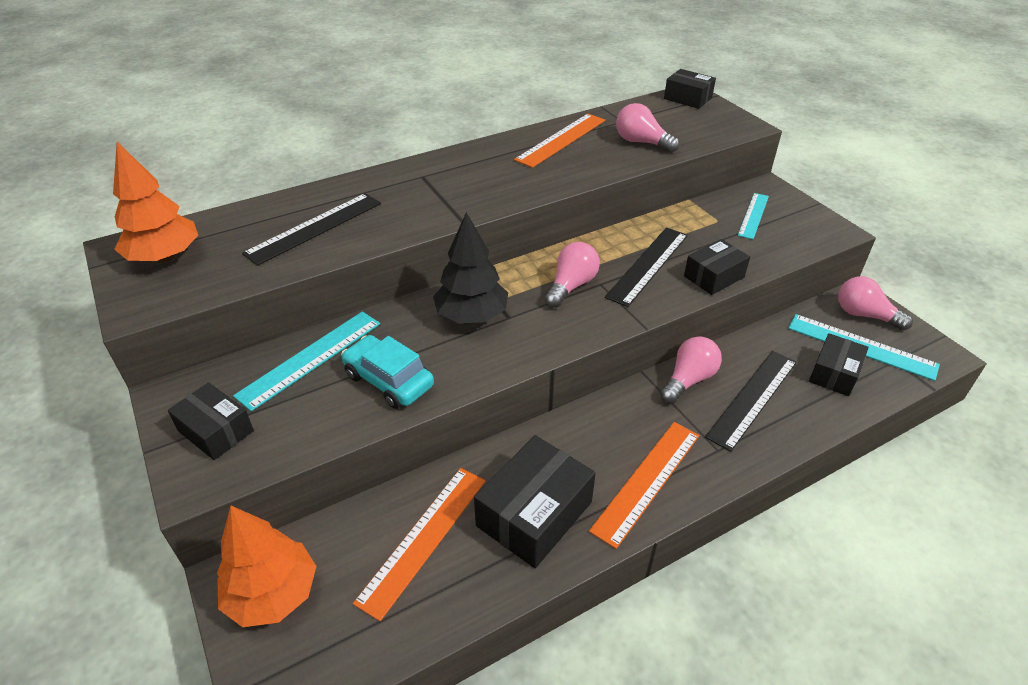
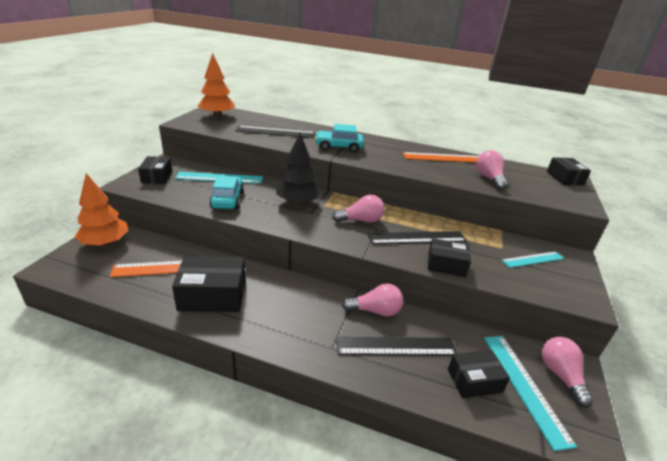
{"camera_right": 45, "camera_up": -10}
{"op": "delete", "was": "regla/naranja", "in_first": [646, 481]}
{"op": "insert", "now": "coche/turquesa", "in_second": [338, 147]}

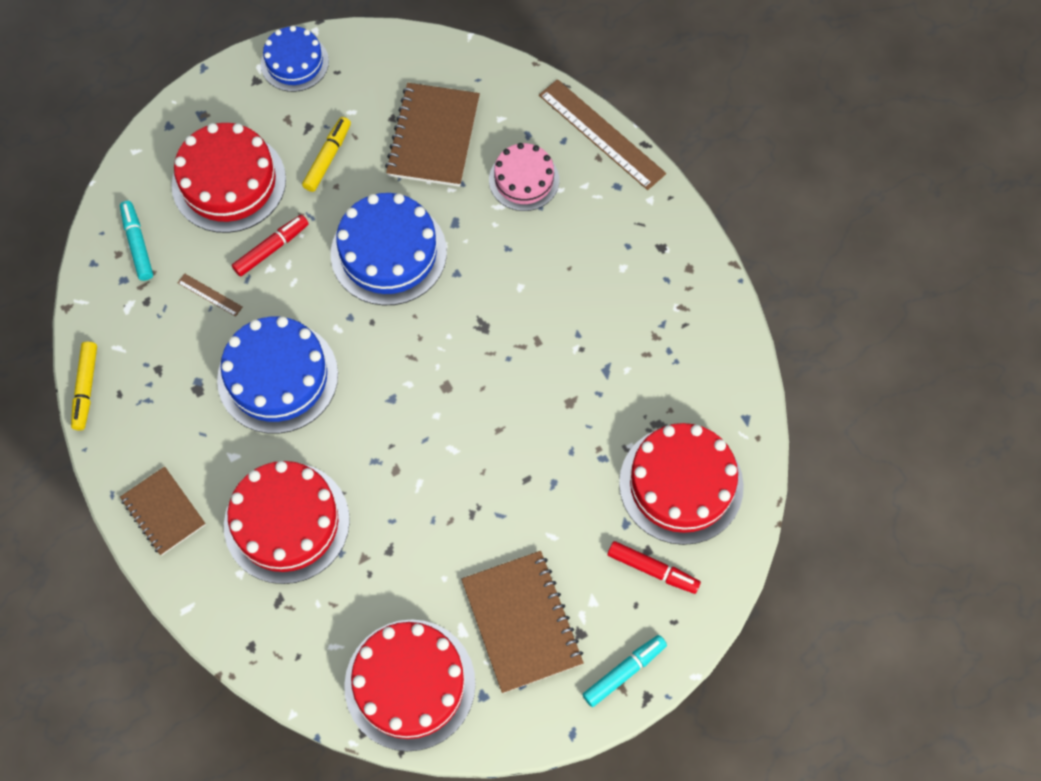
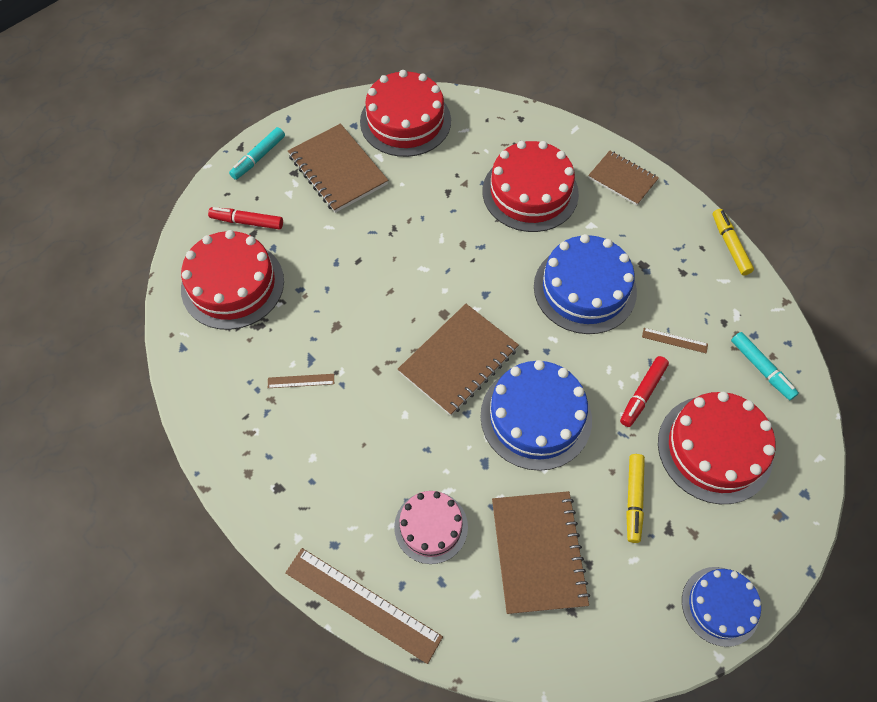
{"camera_right": 165, "camera_up": -5}
{"op": "insert", "now": "cuaderno/marrón", "in_second": [458, 361]}
{"op": "insert", "now": "regla/marrón", "in_second": [301, 381]}

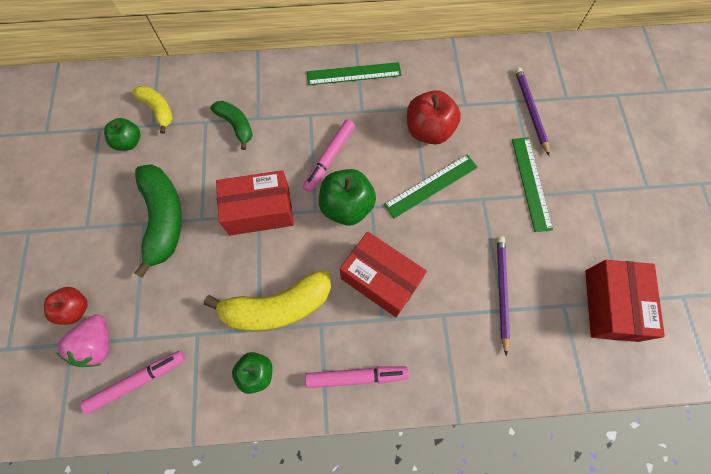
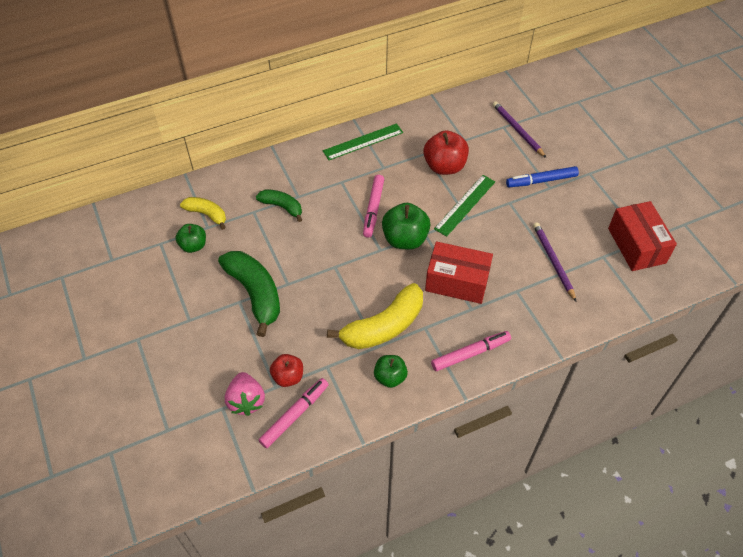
{"camera_right": -20, "camera_up": -15}
{"op": "replace", "was": "regla/verde", "now": "rotulador/azul", "in_first": [531, 183], "in_second": [541, 181]}
{"op": "delete", "was": "caja/rojo", "in_first": [259, 211]}
{"op": "move", "was": "manzana/rojo", "in_first": [75, 309], "in_second": [288, 377]}

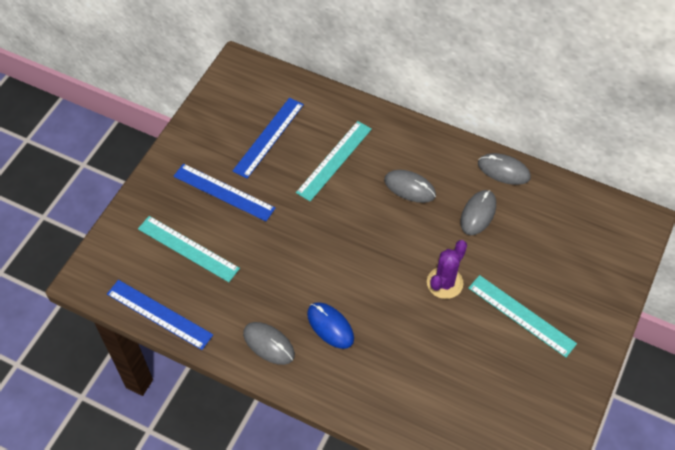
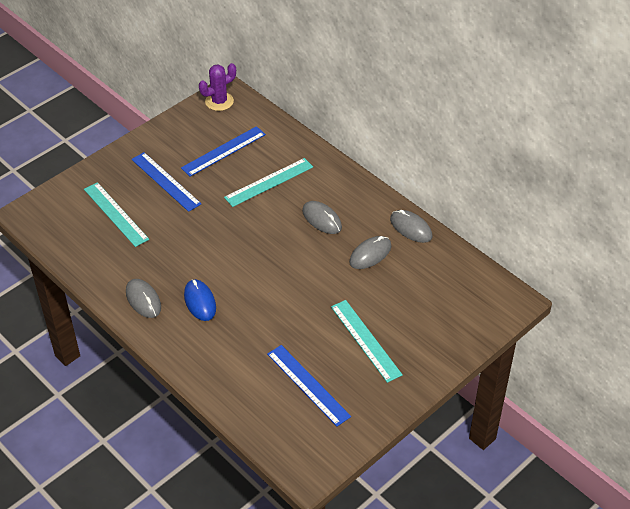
{"camera_right": 20, "camera_up": -10}
{"op": "move", "was": "cactus/morado", "in_first": [444, 283], "in_second": [219, 101]}
{"op": "move", "was": "regla/azul", "in_first": [159, 314], "in_second": [308, 385]}

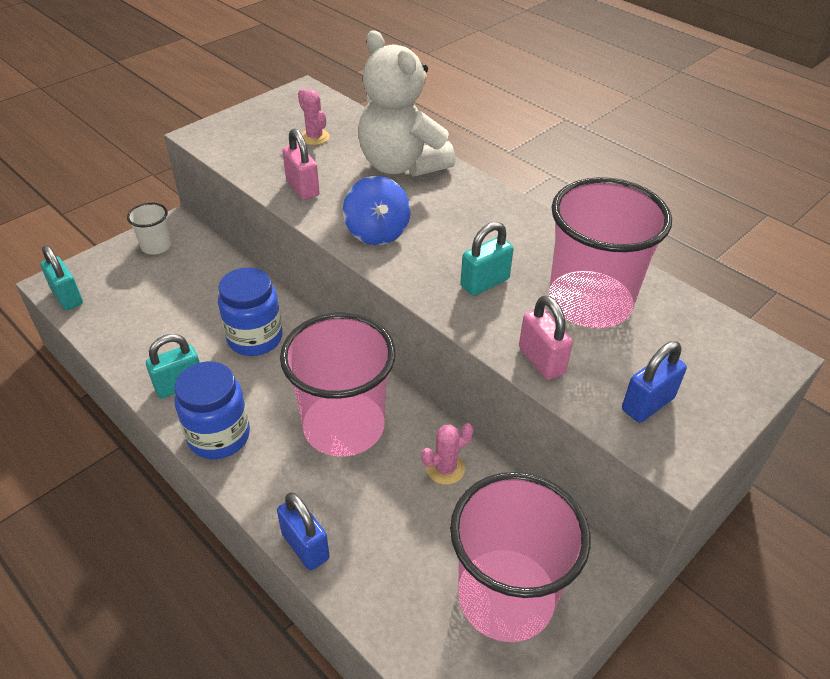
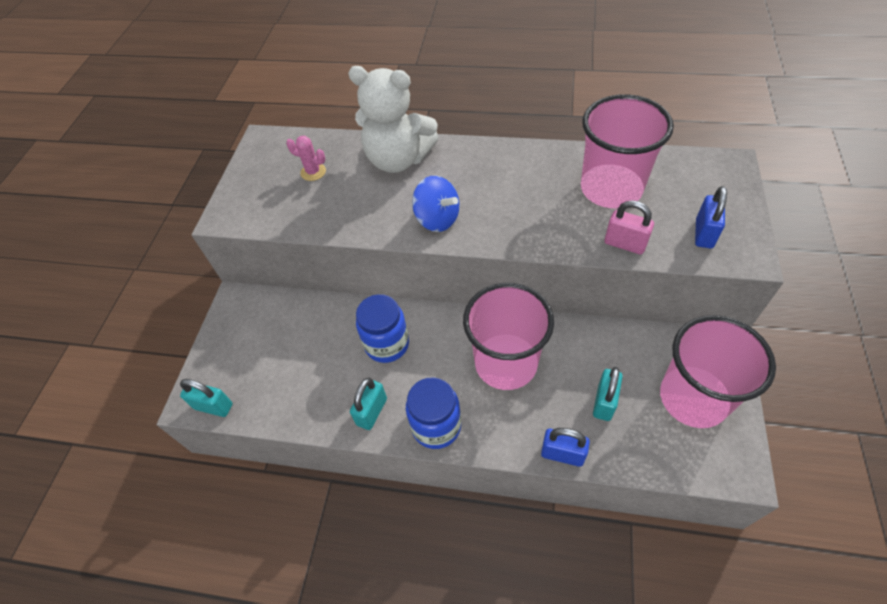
{"camera_right": -30, "camera_up": 10}
{"op": "delete", "was": "candado/rosa", "in_first": [302, 188]}
{"op": "delete", "was": "vaso/blanco", "in_first": [156, 246]}
{"op": "move", "was": "candado/turquesa", "in_first": [484, 283], "in_second": [604, 402]}
{"op": "delete", "was": "cactus/rosa", "in_first": [445, 469]}

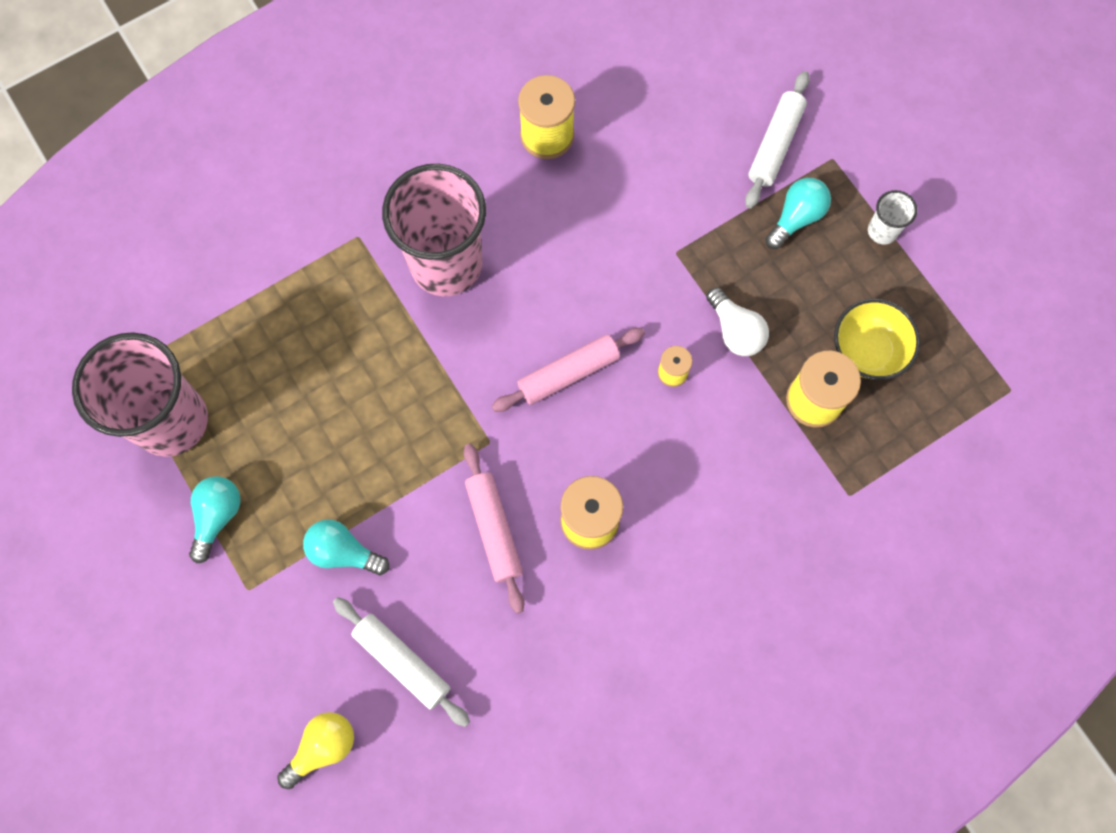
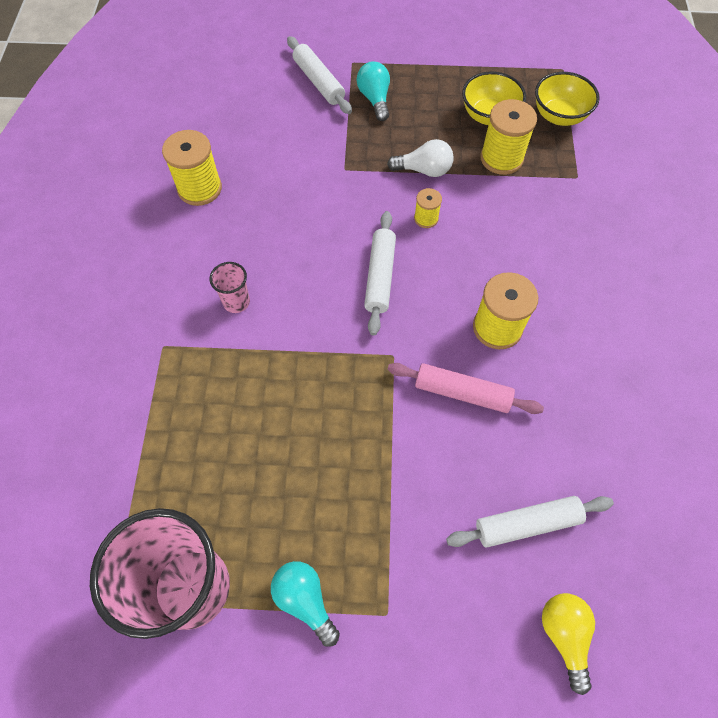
{"camera_right": -55, "camera_up": -10}
{"op": "resize", "was": "vaso/rosa", "in_first": [446, 264], "in_second": [236, 302], "ratio": 0.42}
{"op": "delete", "was": "vaso/blanco", "in_first": [882, 231]}
{"op": "recolor", "was": "rodillo/rosa", "now": "rodillo/blanco", "in_first": [568, 373], "in_second": [380, 276]}
{"op": "delete", "was": "bombilla/turquesa", "in_first": [343, 552]}
{"op": "insert", "now": "cuenco/amarillo", "in_second": [559, 116]}

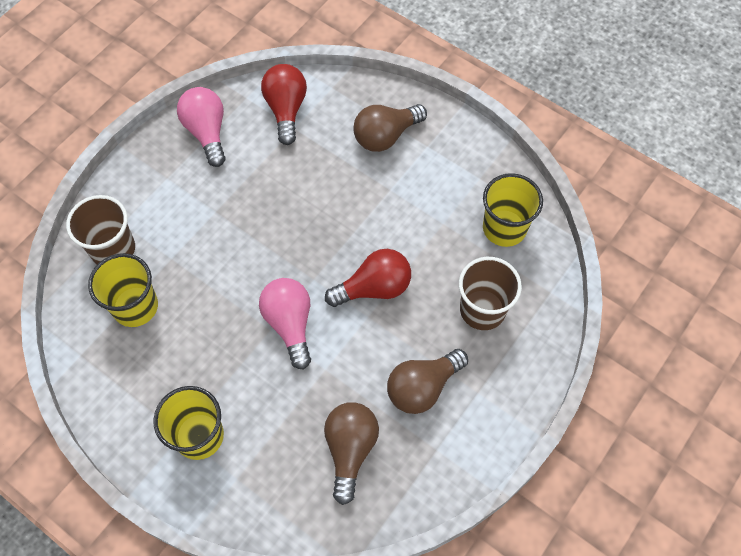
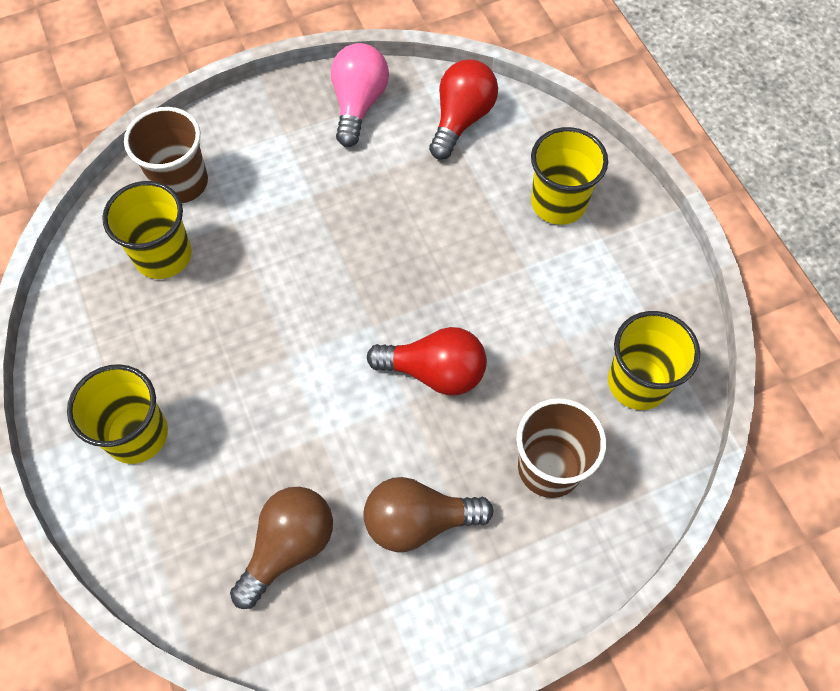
{"camera_right": 30, "camera_up": 0}
{"op": "replace", "was": "bombilla/marrón", "now": "vaso/amarillo", "in_first": [386, 136], "in_second": [558, 203]}
{"op": "delete", "was": "bombilla/rosa", "in_first": [290, 324]}

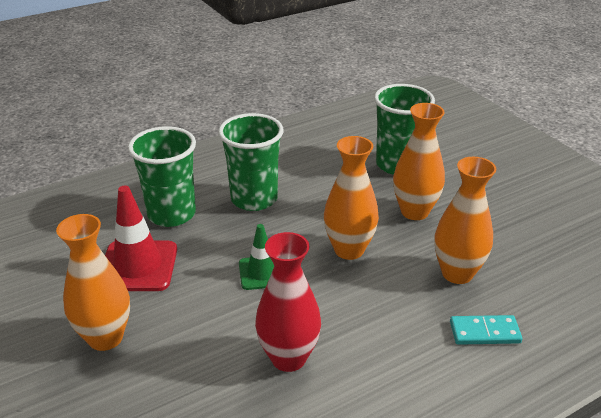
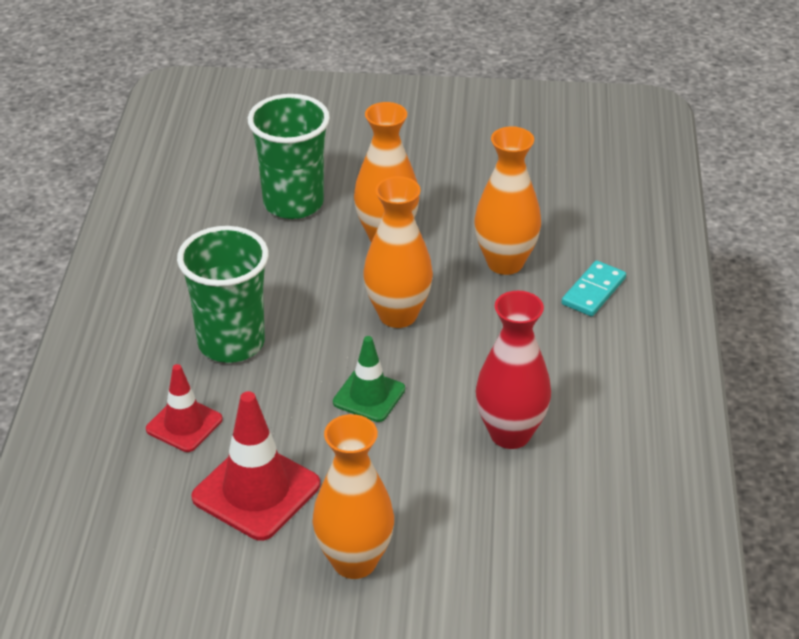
{"camera_right": -55, "camera_up": 5}
{"op": "replace", "was": "vaso/verde", "now": "cono de tráfico/rojo", "in_first": [171, 214], "in_second": [184, 424]}

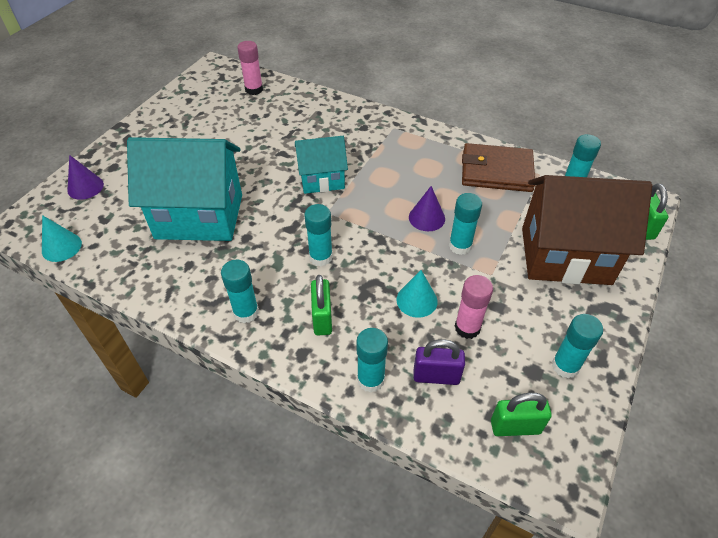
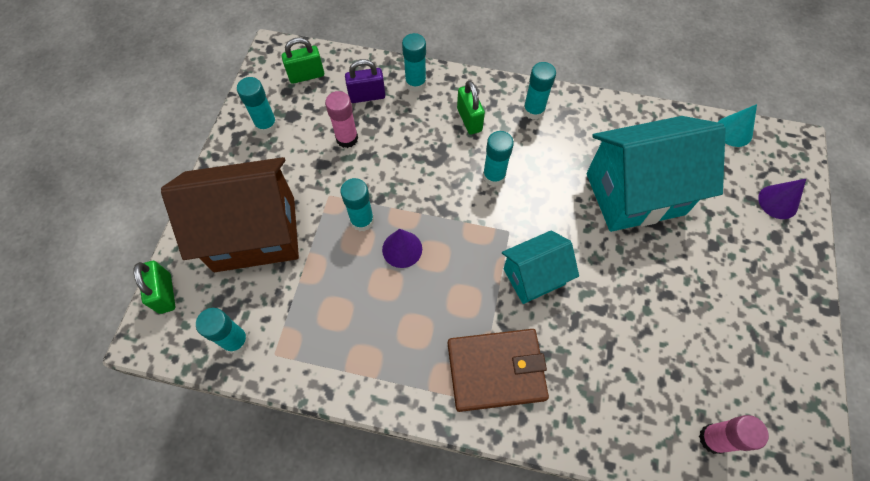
{"camera_right": 165, "camera_up": 15}
{"op": "move", "was": "cartera/marrón", "in_first": [496, 171], "in_second": [496, 370]}
{"op": "delete", "was": "cono/turquesa", "in_first": [416, 300]}

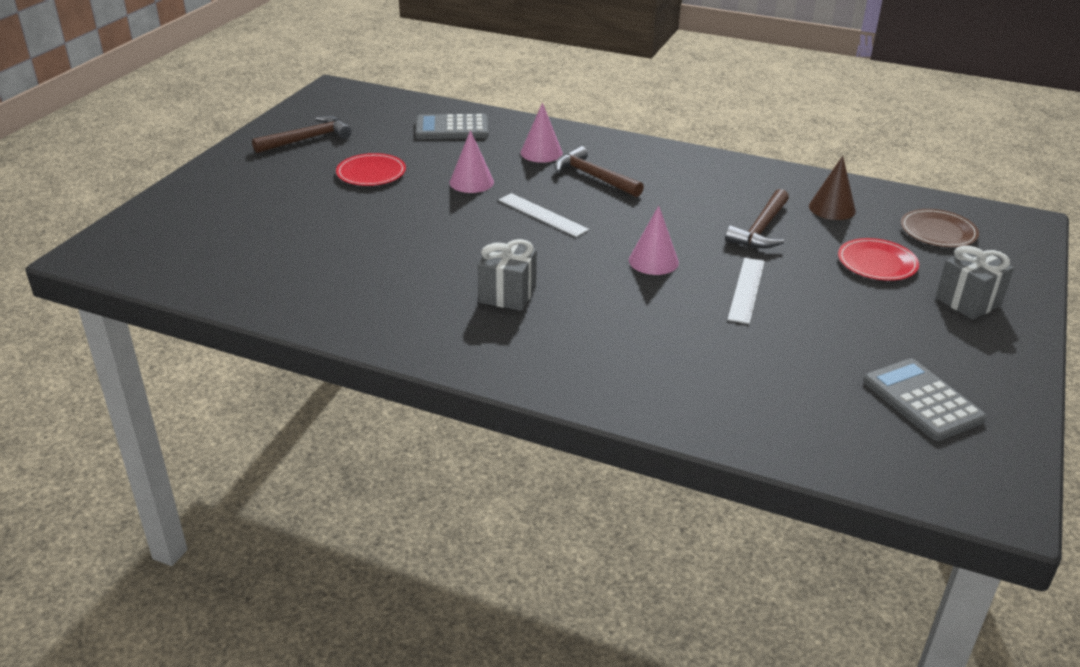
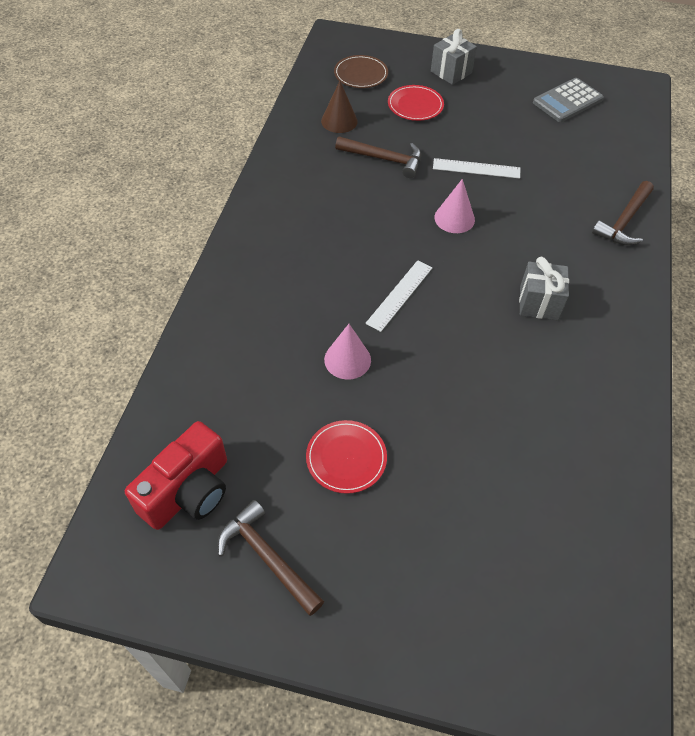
{"camera_right": -100, "camera_up": 20}
{"op": "delete", "was": "cono/rosa", "in_first": [541, 153]}
{"op": "delete", "was": "calculadora/gris", "in_first": [452, 128]}
{"op": "move", "was": "martillo/marrón", "in_first": [593, 177], "in_second": [624, 221]}
{"op": "insert", "now": "cámara/rojo", "in_second": [188, 491]}

